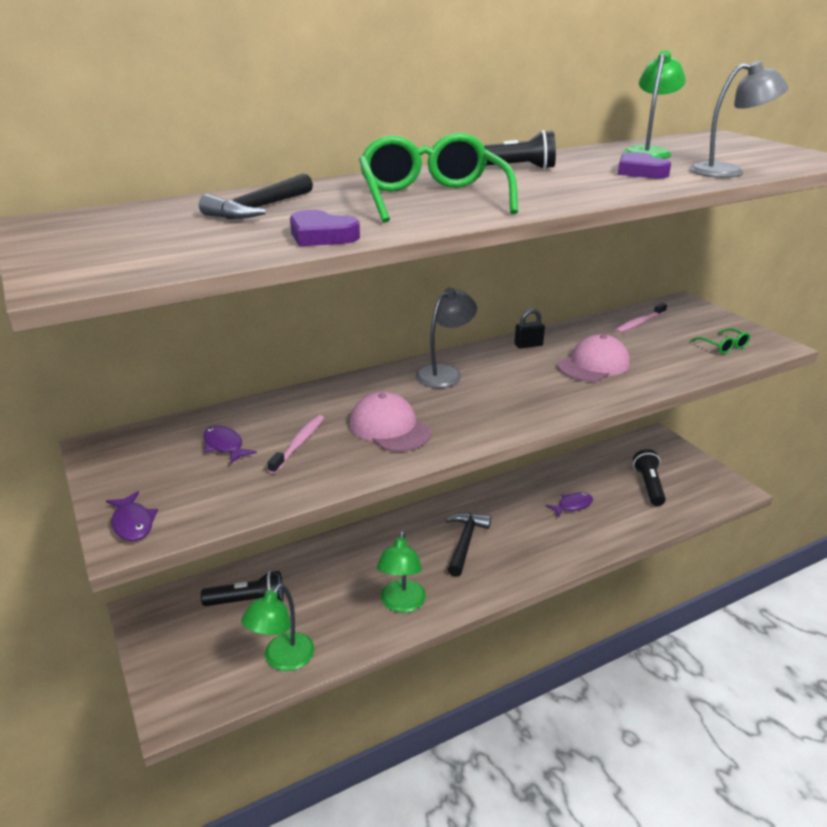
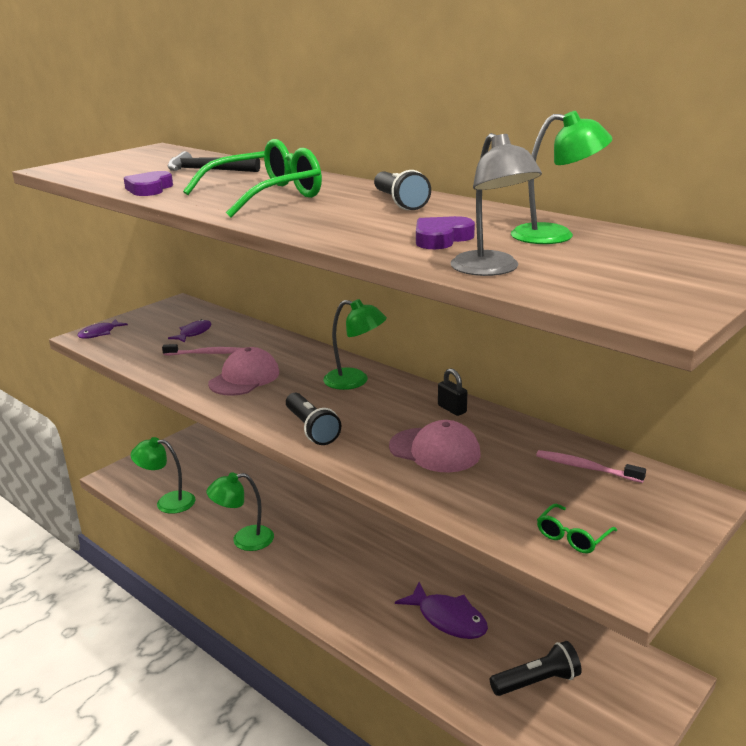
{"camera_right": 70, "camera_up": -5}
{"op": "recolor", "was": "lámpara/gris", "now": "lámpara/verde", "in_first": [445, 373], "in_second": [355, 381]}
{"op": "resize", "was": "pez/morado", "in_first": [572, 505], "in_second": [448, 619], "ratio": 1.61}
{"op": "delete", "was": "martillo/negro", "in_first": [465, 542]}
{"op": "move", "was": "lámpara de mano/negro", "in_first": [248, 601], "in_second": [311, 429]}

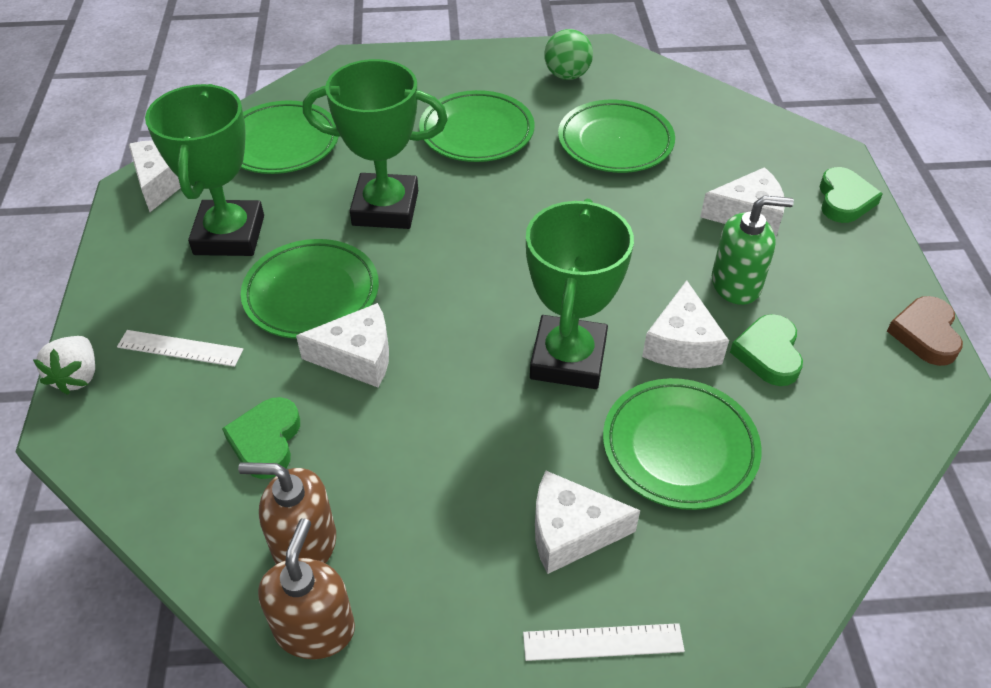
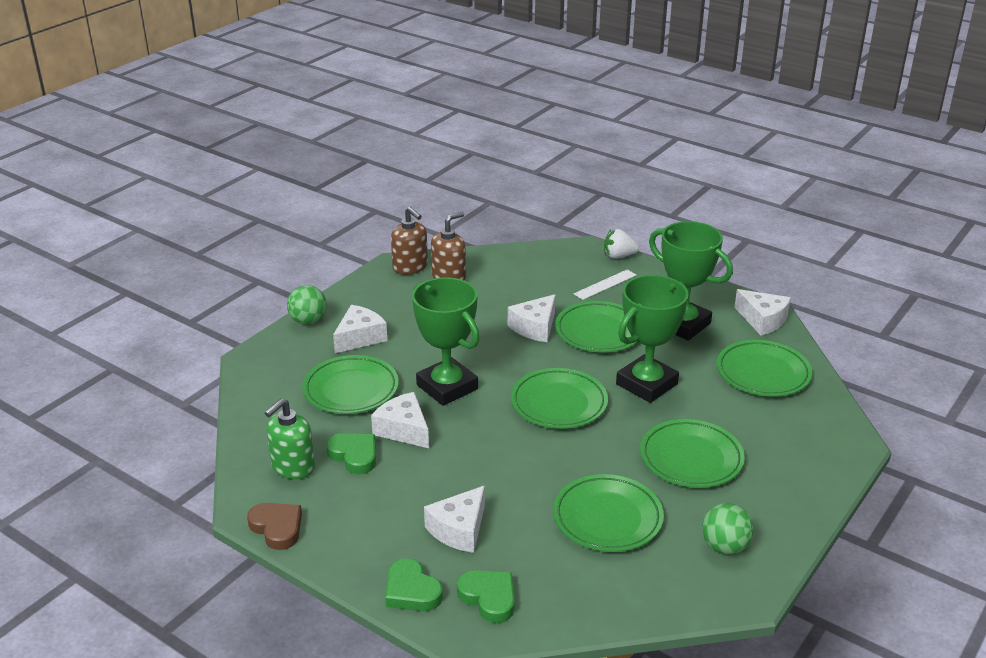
{"camera_right": 130, "camera_up": -15}
{"op": "move", "was": "dispensador de jabón/verde", "in_first": [736, 284], "in_second": [293, 467]}
{"op": "rotate", "was": "fresa/blanco", "in_first": [77, 376], "in_second": [619, 256], "clockwise": -45}
{"op": "move", "was": "corazón/verde", "in_first": [266, 441], "in_second": [489, 598]}
{"op": "replace", "was": "regla/blanco", "now": "pelota/verde", "in_first": [603, 642], "in_second": [308, 321]}
{"op": "insert", "now": "plato/verde", "in_second": [559, 403]}

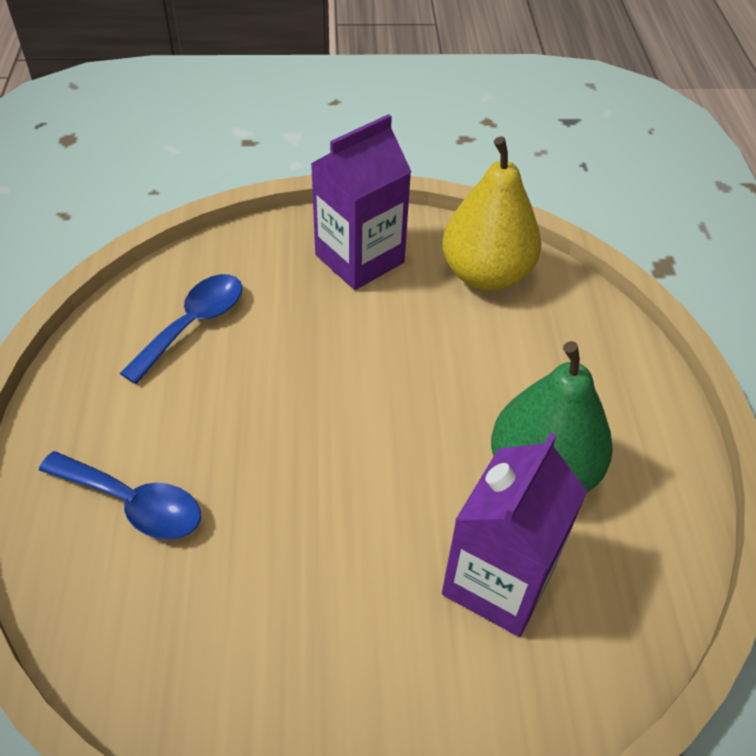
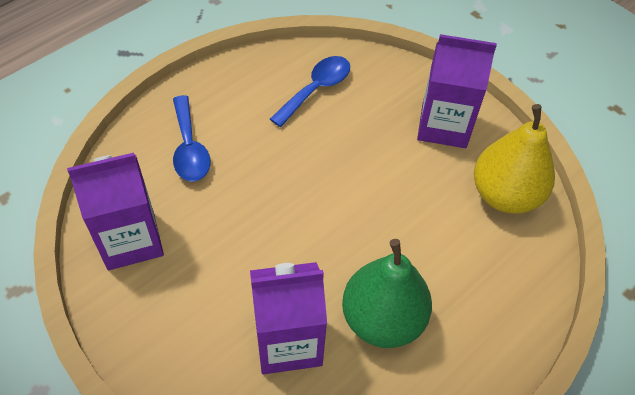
{"camera_right": 50, "camera_up": 5}
{"op": "rotate", "was": "cuchara/azul", "in_first": [193, 324], "in_second": [316, 89], "clockwise": -45}
{"op": "insert", "now": "cartón de leche/morado", "in_second": [131, 240]}

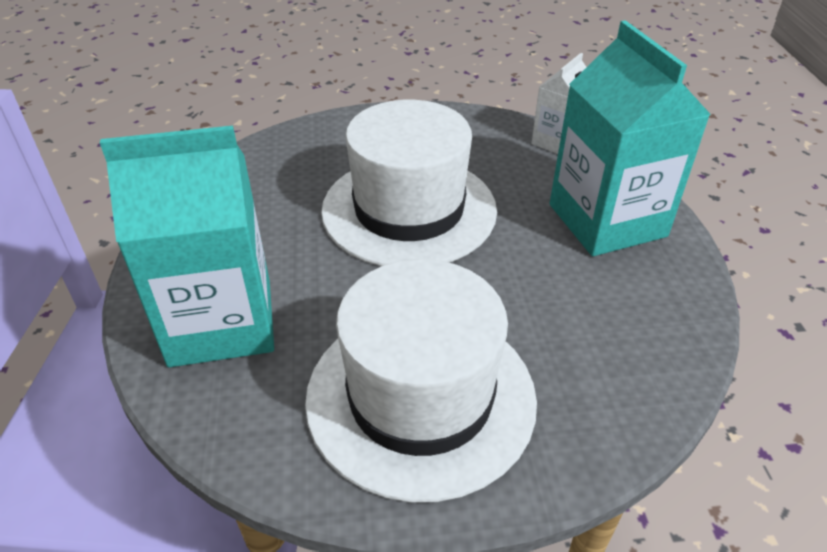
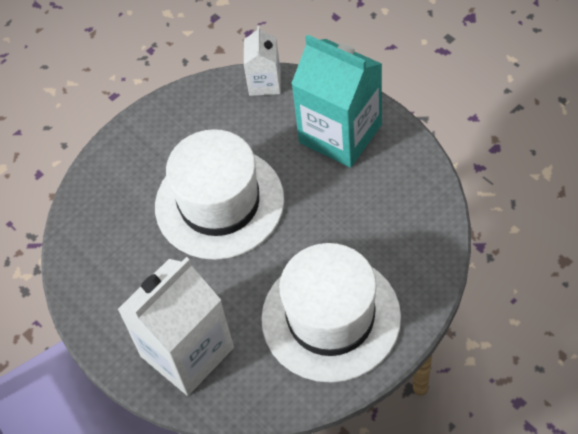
{"camera_right": -30, "camera_up": 15}
{"op": "recolor", "was": "cartón de leche/turquesa", "now": "cartón de leche/blanco", "in_first": [221, 322], "in_second": [187, 351]}

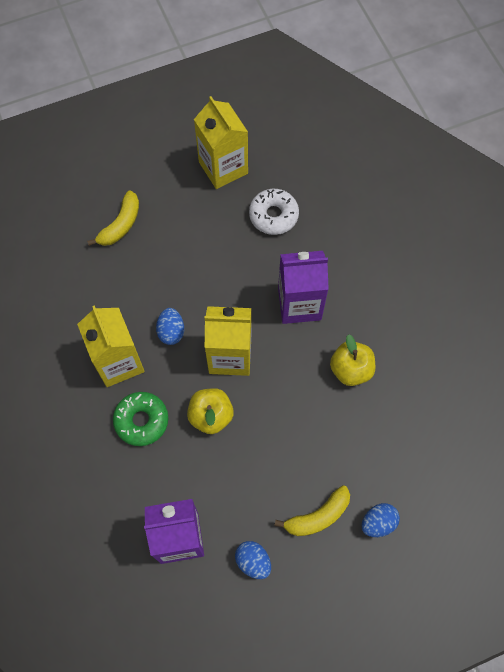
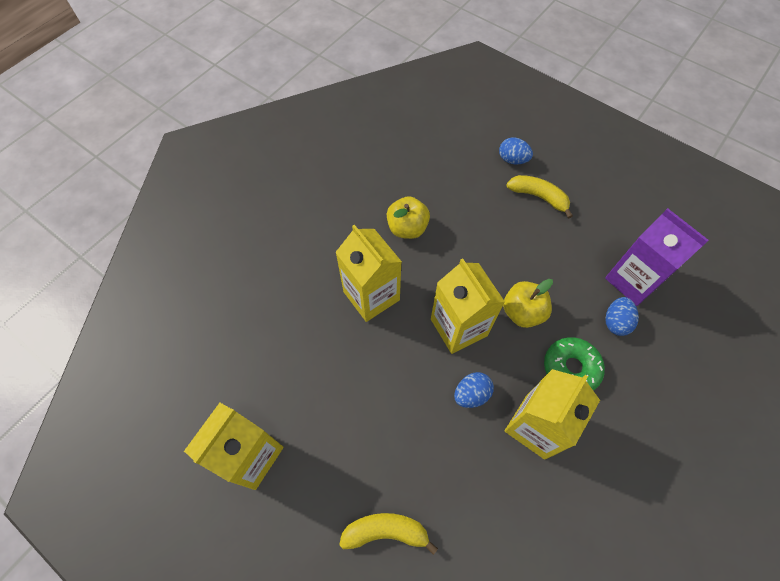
{"camera_right": -120, "camera_up": -5}
{"op": "delete", "was": "rosquilla/blanco", "in_first": [273, 215]}
{"op": "recolor", "was": "cartón de leche/morado", "now": "cartón de leche/amarillo", "in_first": [299, 304], "in_second": [371, 296]}
{"op": "move", "was": "huevo/azul", "in_first": [253, 561], "in_second": [615, 322]}

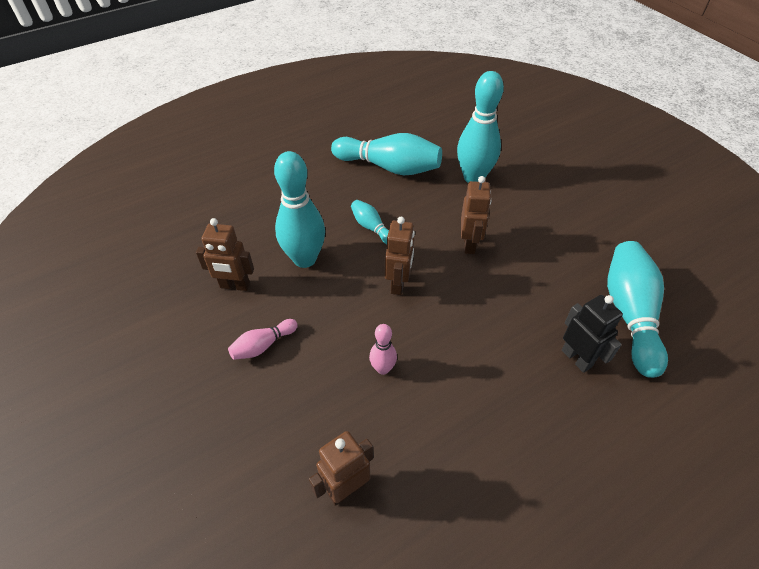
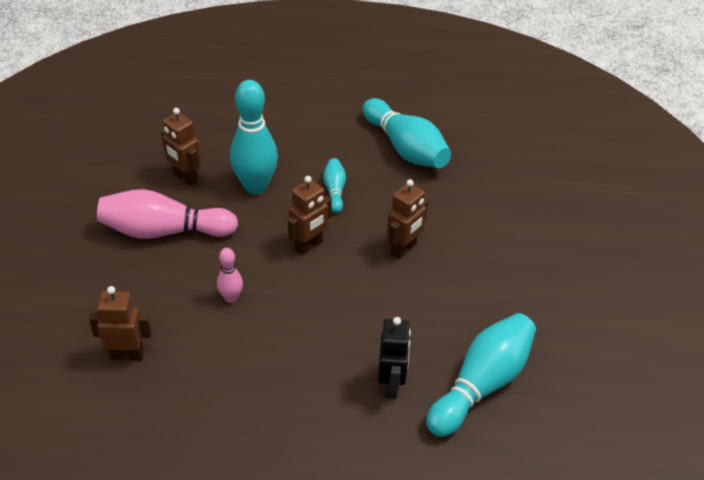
{"camera_right": 35, "camera_up": -5}
{"op": "delete", "was": "bolo/turquesa", "in_first": [473, 177]}
{"op": "resize", "was": "bolo/rosa", "in_first": [263, 345], "in_second": [164, 231], "ratio": 2.03}

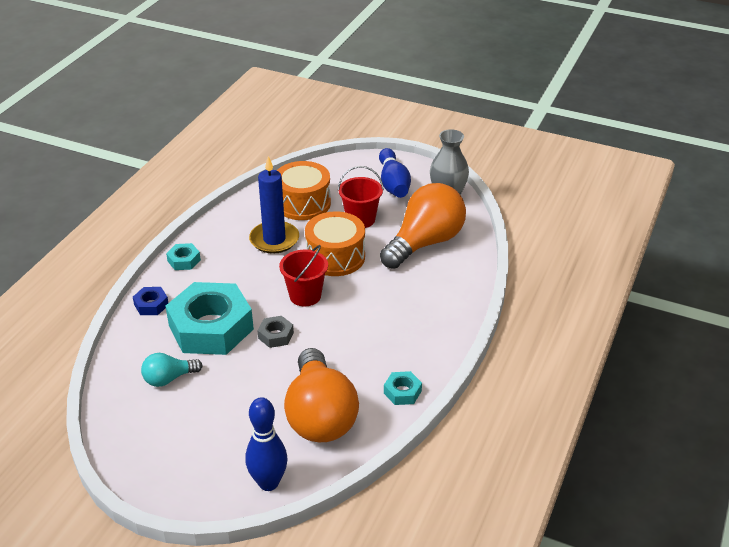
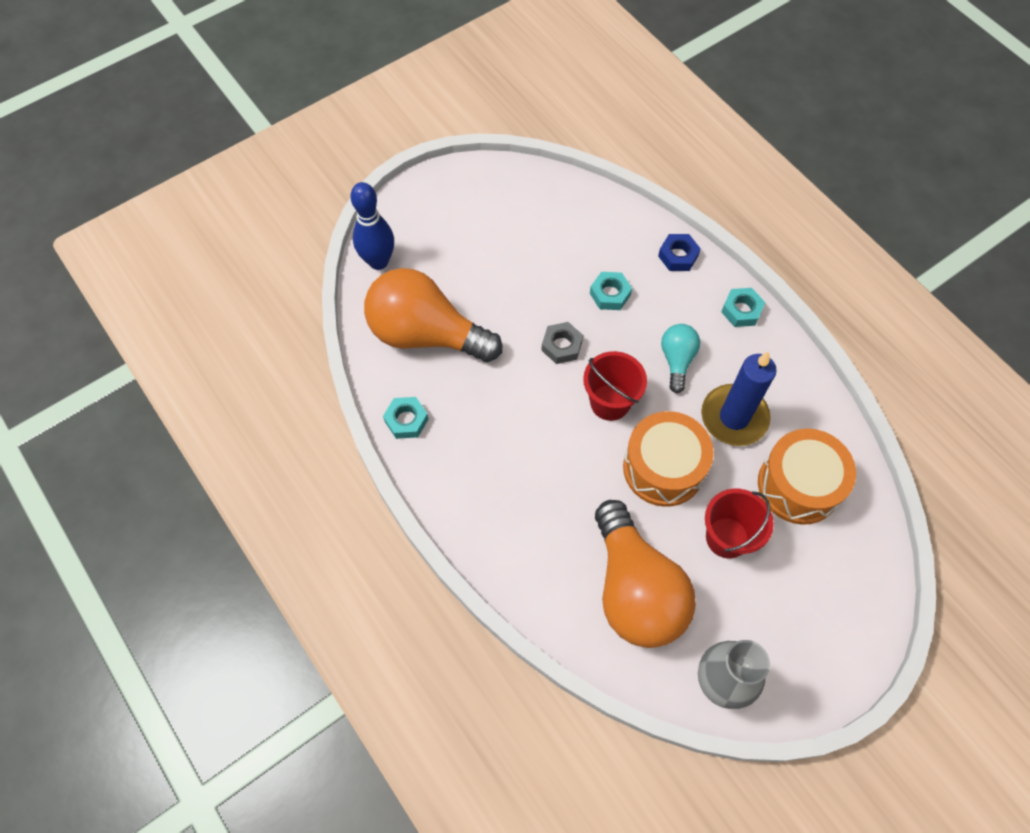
{"camera_right": 120, "camera_up": 25}
{"op": "delete", "was": "bolo/azul", "in_first": [393, 183]}
{"op": "resize", "was": "tuerca/turquesa", "in_first": [211, 327], "in_second": [610, 294], "ratio": 0.42}
{"op": "move", "was": "bombilla/turquesa", "in_first": [169, 378], "in_second": [677, 360]}

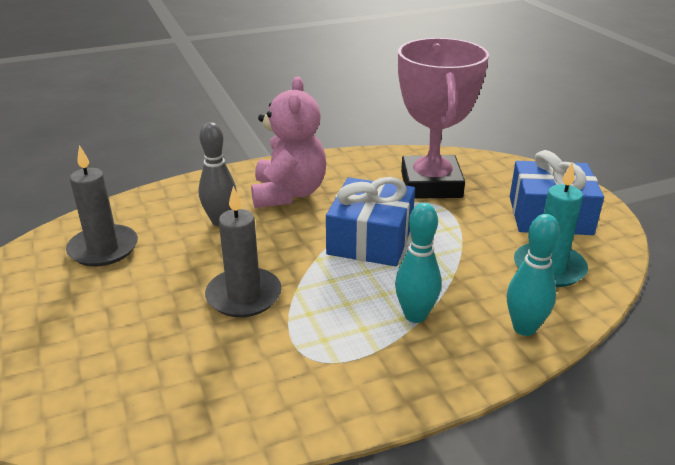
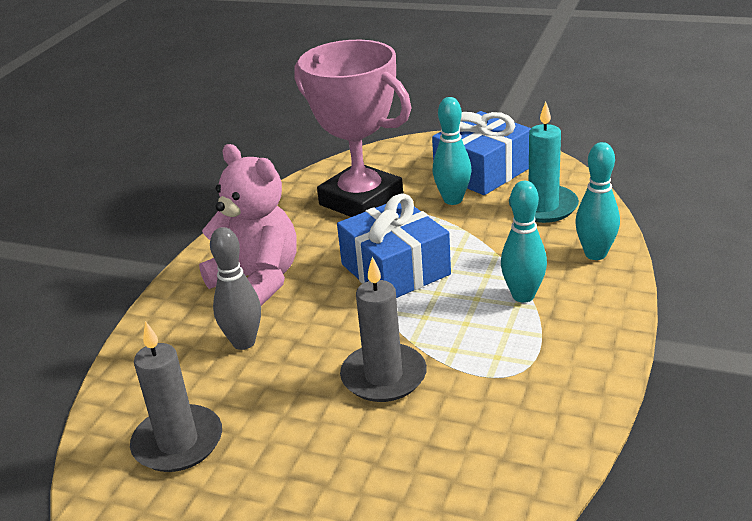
{"camera_right": -45, "camera_up": 0}
{"op": "insert", "now": "bolo/turquesa", "in_second": [453, 200]}

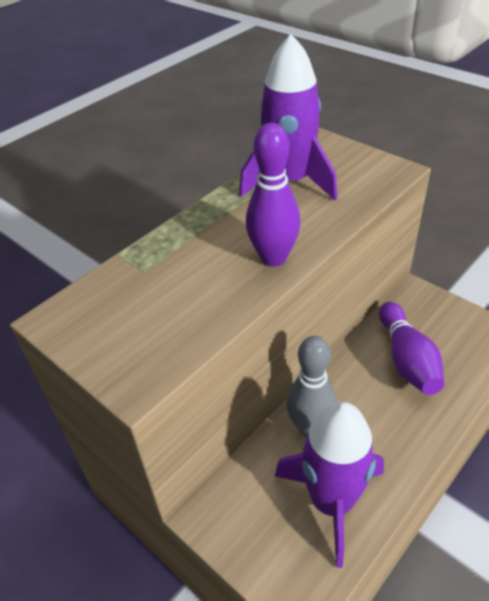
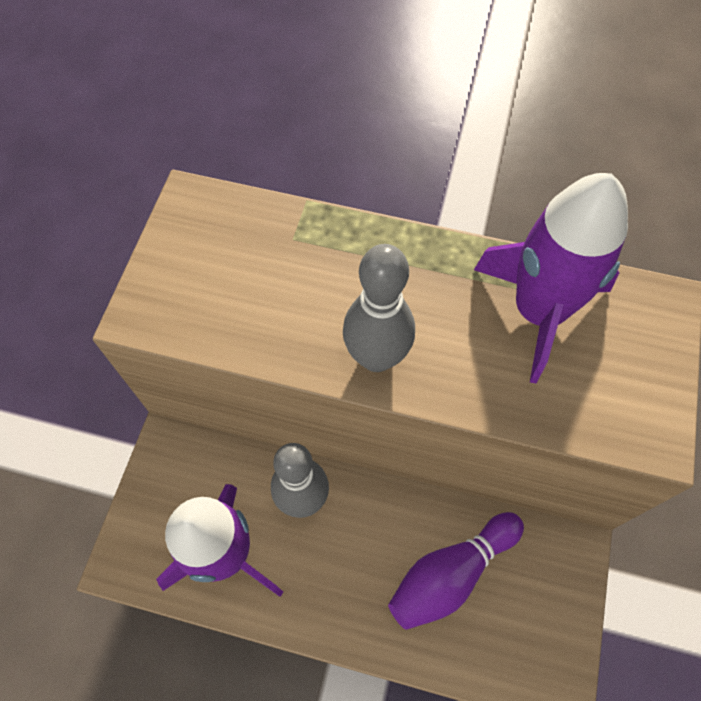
{"camera_right": 60, "camera_up": 20}
{"op": "recolor", "was": "bolo/morado", "now": "bolo/gris", "in_first": [273, 258], "in_second": [376, 357]}

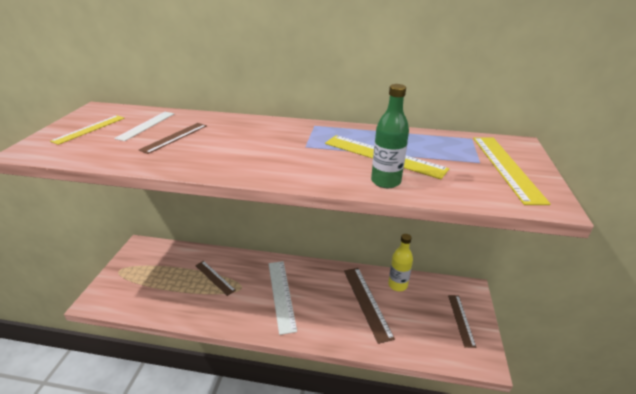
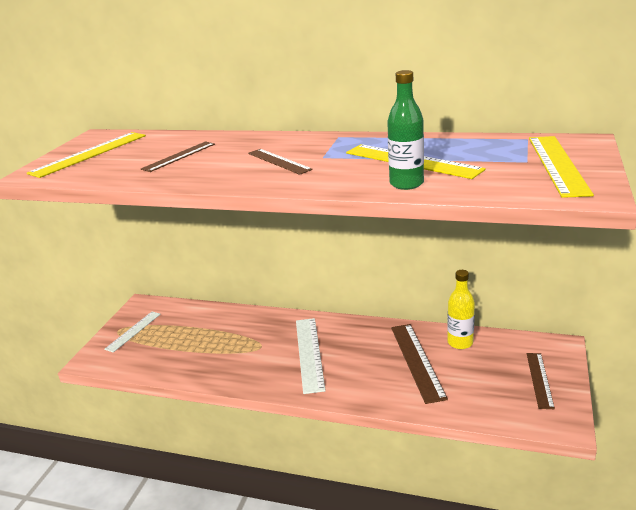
{"camera_right": 10, "camera_up": -5}
{"op": "move", "was": "regla/blanco", "in_first": [146, 125], "in_second": [133, 331]}
{"op": "resize", "was": "regla/amarillo", "in_first": [89, 129], "in_second": [89, 154], "ratio": 1.56}
{"op": "move", "was": "regla/marrón", "in_first": [214, 277], "in_second": [279, 161]}

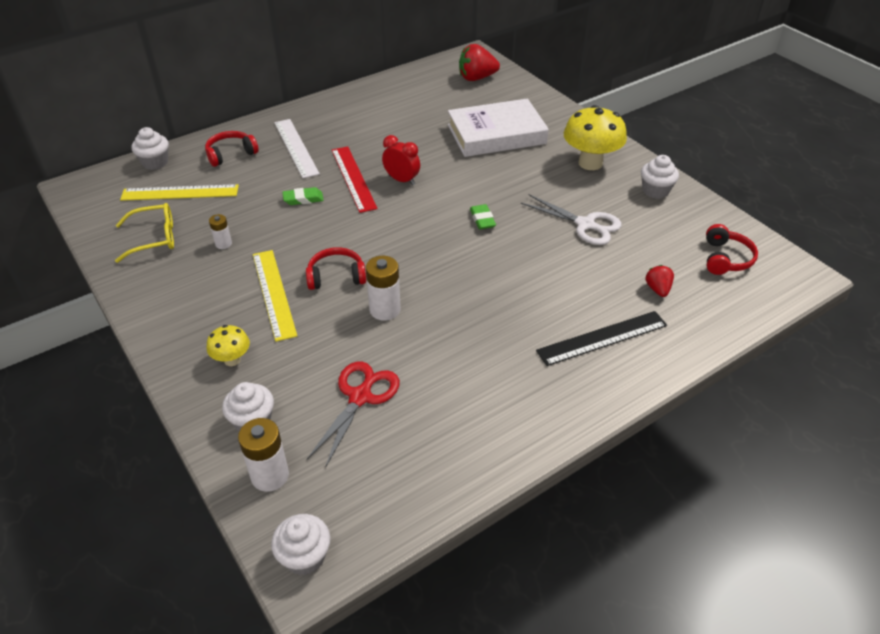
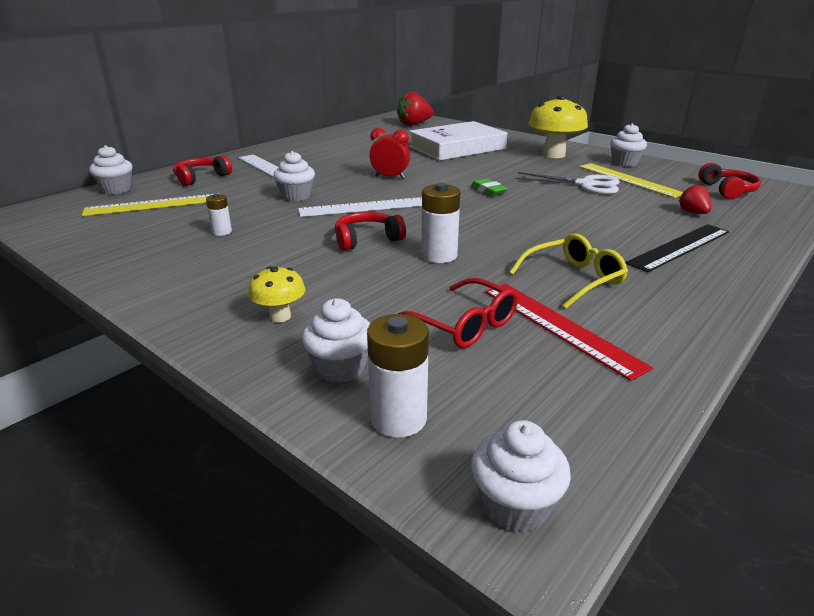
{"camera_right": -15, "camera_up": -15}
{"op": "move", "was": "regla/rojo", "in_first": [353, 178], "in_second": [560, 326]}
{"op": "replace", "was": "goma de borrar/verde", "now": "magdalena/blanco", "in_first": [303, 199], "in_second": [296, 196]}
{"op": "move", "was": "gafas/amarillo", "in_first": [154, 238], "in_second": [574, 279]}
{"op": "move", "was": "regla/amarillo", "in_first": [274, 293], "in_second": [629, 180]}
{"op": "replace", "was": "tijeras/rojo", "now": "gafas/rojo", "in_first": [360, 397], "in_second": [464, 325]}
{"op": "insert", "now": "regla/blanco", "in_second": [364, 207]}

